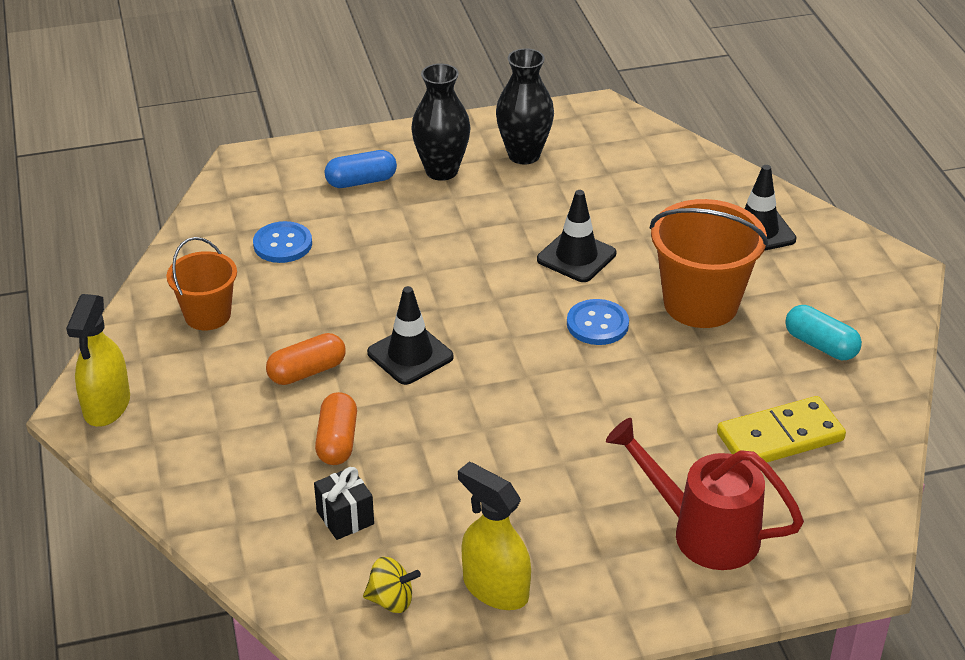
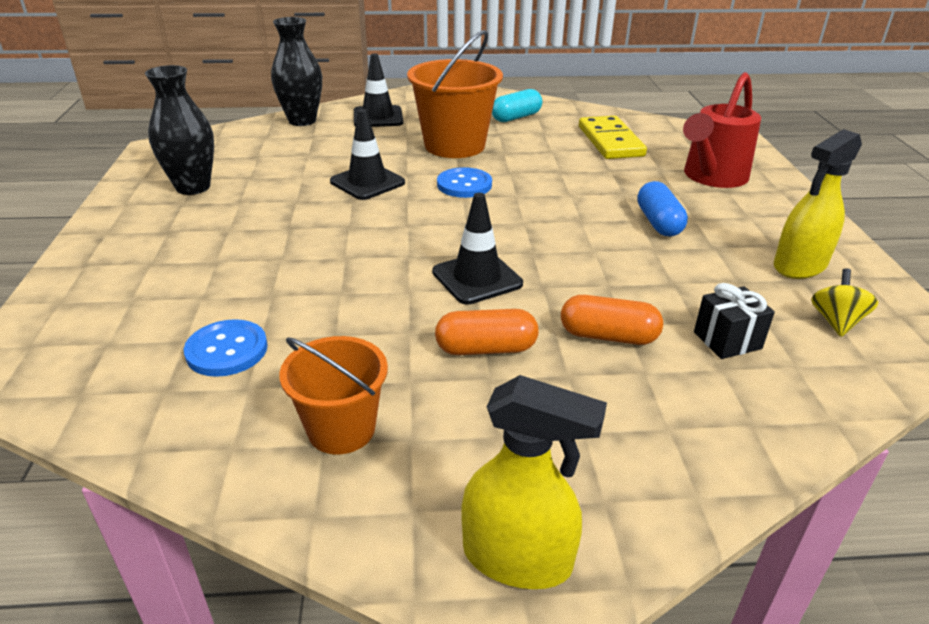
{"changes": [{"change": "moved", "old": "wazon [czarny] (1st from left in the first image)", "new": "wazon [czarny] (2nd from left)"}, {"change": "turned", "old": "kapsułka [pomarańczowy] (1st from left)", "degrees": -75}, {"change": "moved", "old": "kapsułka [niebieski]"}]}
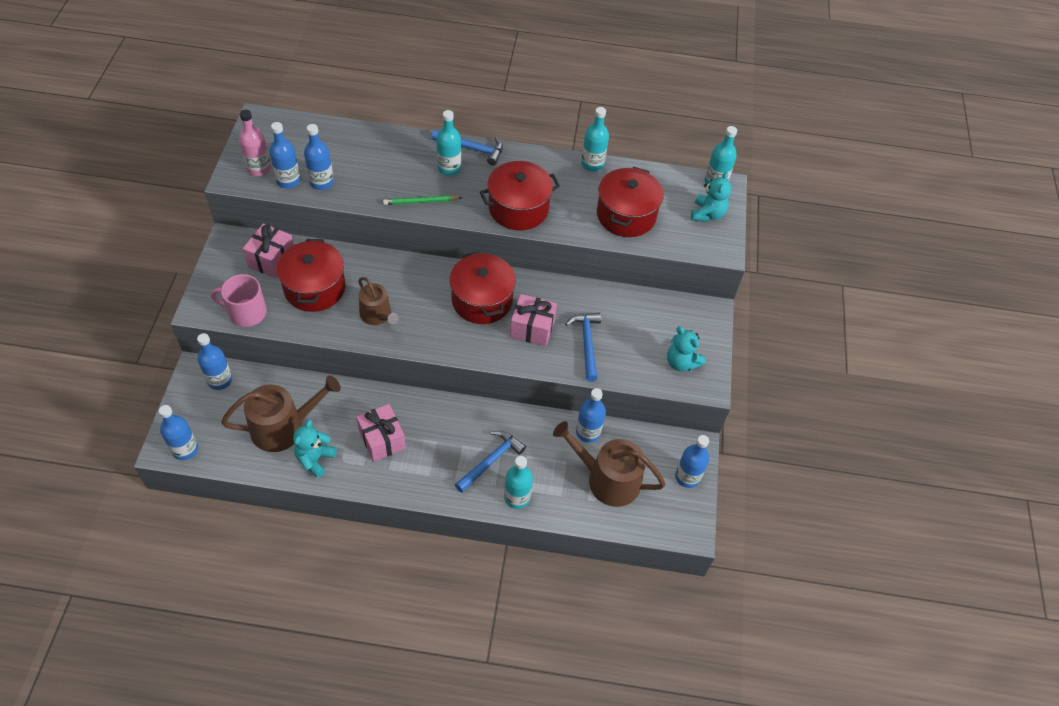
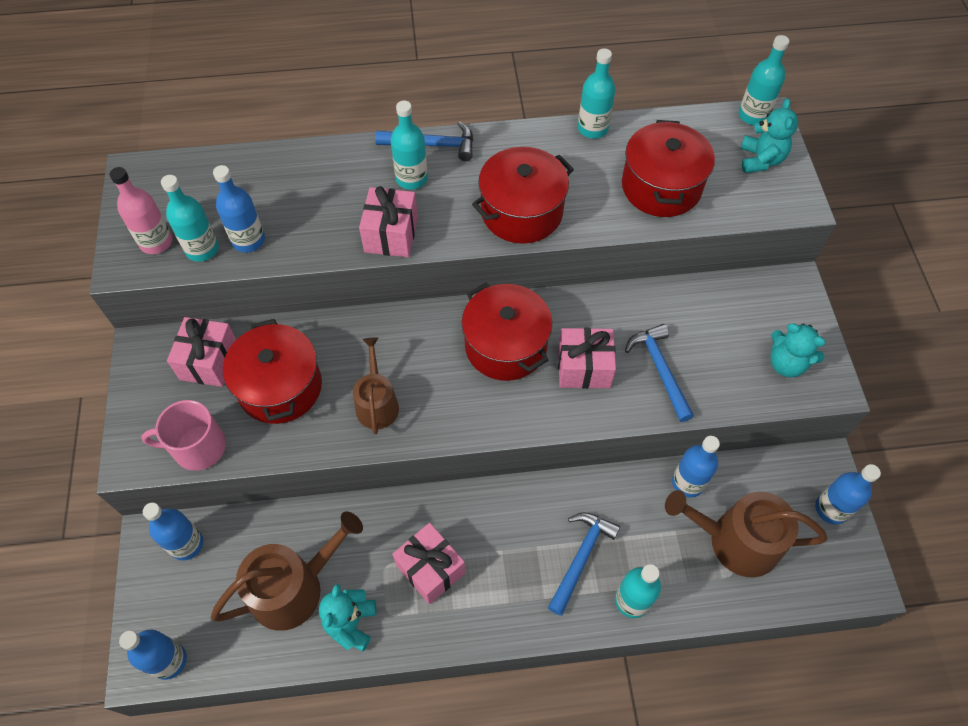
{"changes": [{"change": "recoloured", "old": "butelka [niebieski] (3rd from left)", "new": "butelka [turkusowy] (1st from left)"}, {"change": "turned", "old": "konewka [brązowy] (2nd from left)", "degrees": -135}, {"change": "replaced", "old": "ołówek [zielony]", "new": "prezent [różowy] (2nd from left)"}]}
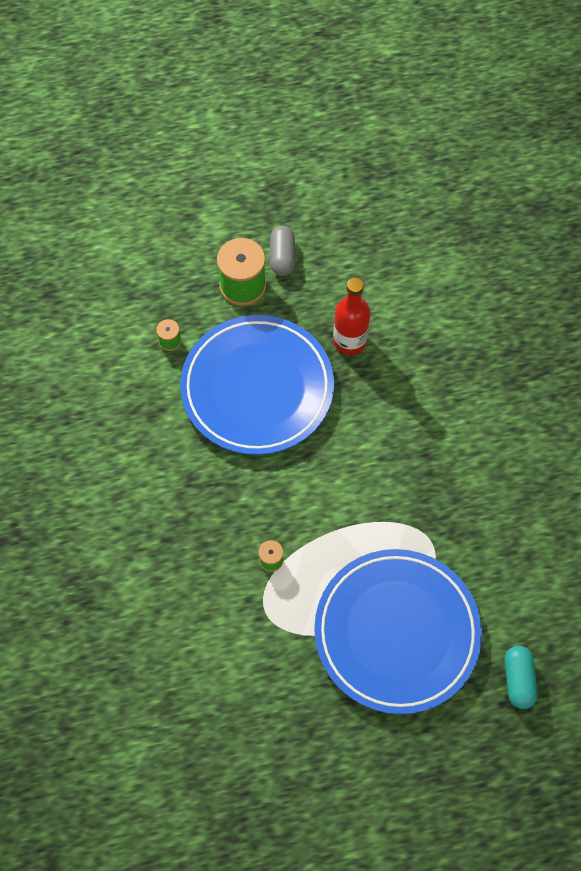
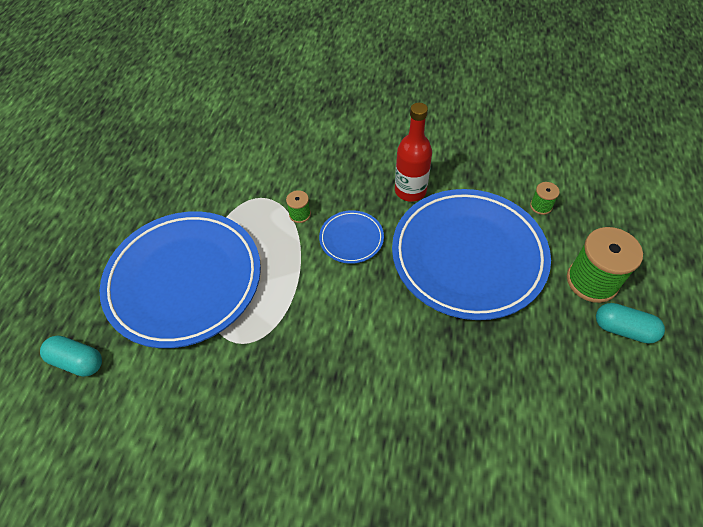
{"changes": [{"change": "added", "new": "talerz [niebieski] (2nd from left)"}, {"change": "moved", "old": "butelka [czerwony]"}, {"change": "recoloured", "old": "kapsułka [szary]", "new": "kapsułka [turkusowy] (2nd from left)"}]}
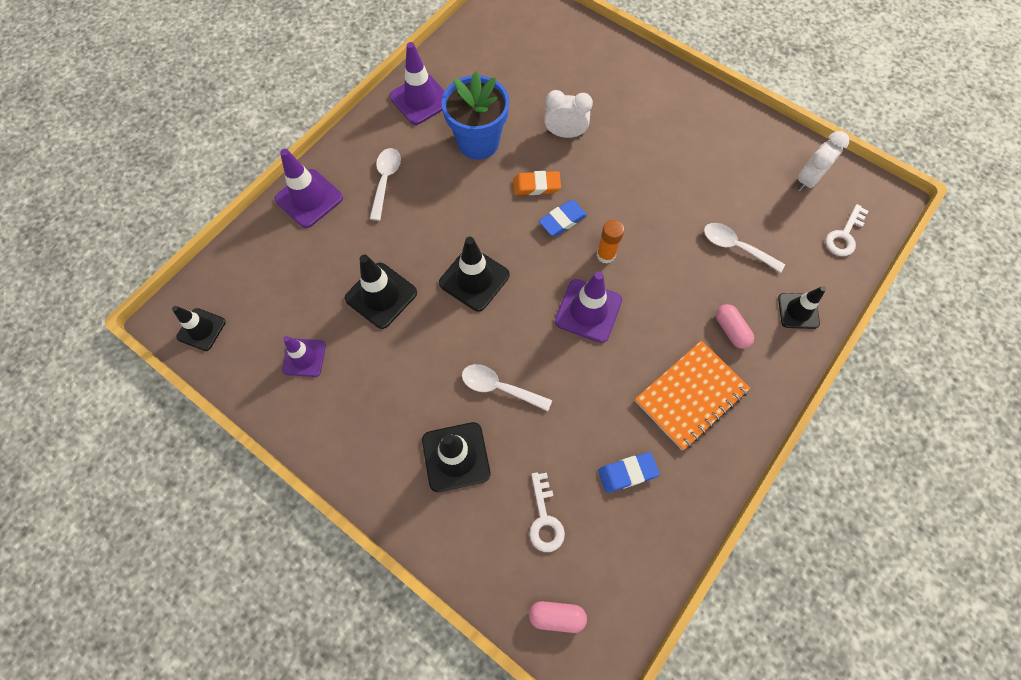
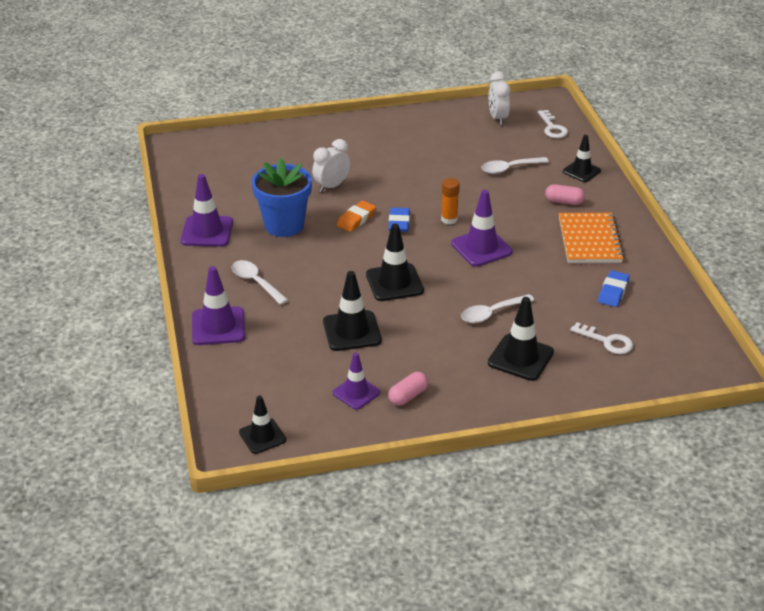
{"changes": [{"change": "moved", "old": "kapsułka [różowy] (1st from left)"}]}
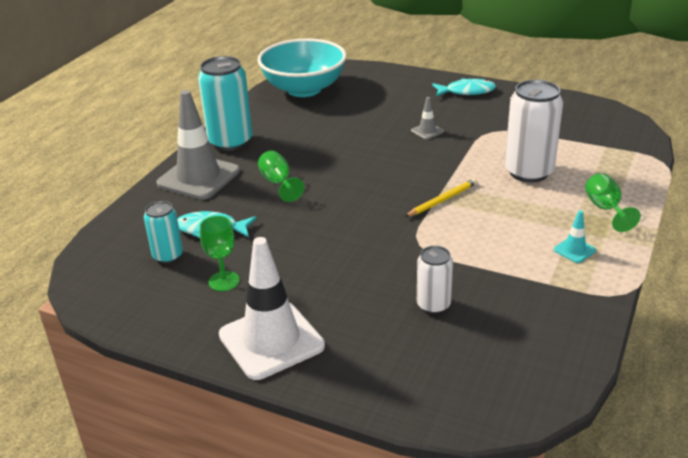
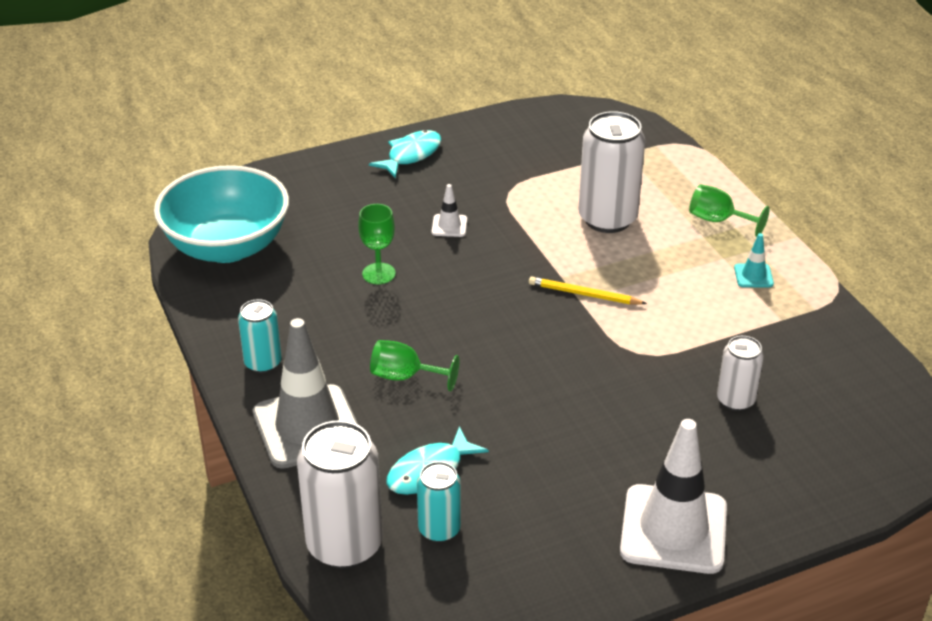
{"changes": [{"change": "resized", "old": "puszka [turkusowy] (2nd from left in the first image)", "factor": 0.56}, {"change": "added", "new": "puszka [biały] (1st from left)"}, {"change": "moved", "old": "kielich [zielony] (1st from left)"}, {"change": "recoloured", "old": "pachołek [szary] (2nd from left)", "new": "pachołek [biały] (1st from left)"}, {"change": "turned", "old": "ołówek [żółty]", "degrees": -75}]}
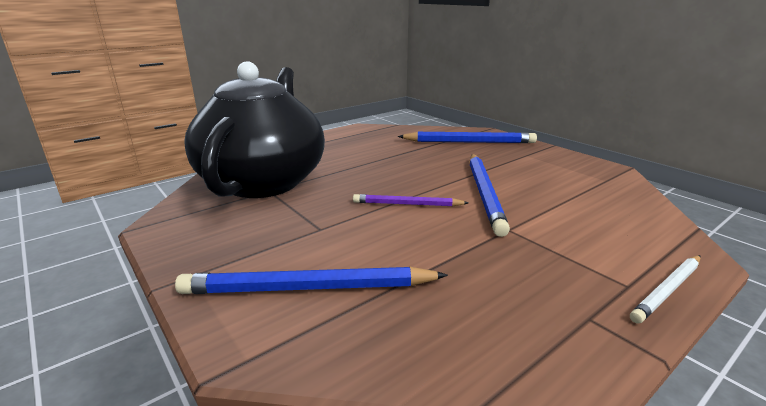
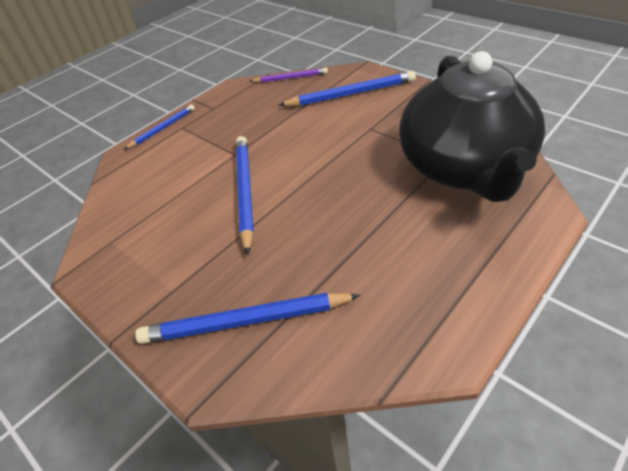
{"changes": [{"change": "recoloured", "old": "ołówek [biały]", "new": "ołówek [niebieski] (1st from left)"}, {"change": "moved", "old": "ołówek [fioletowy]"}]}
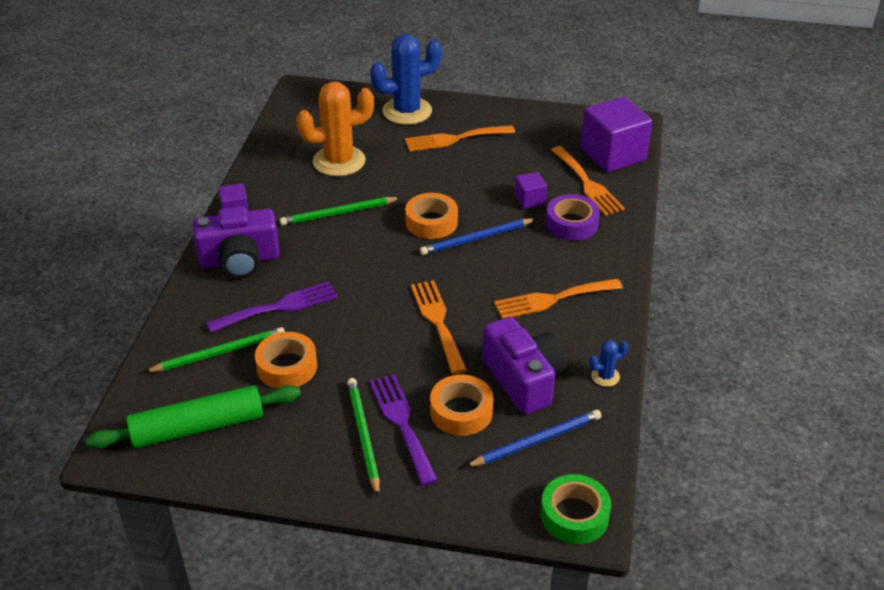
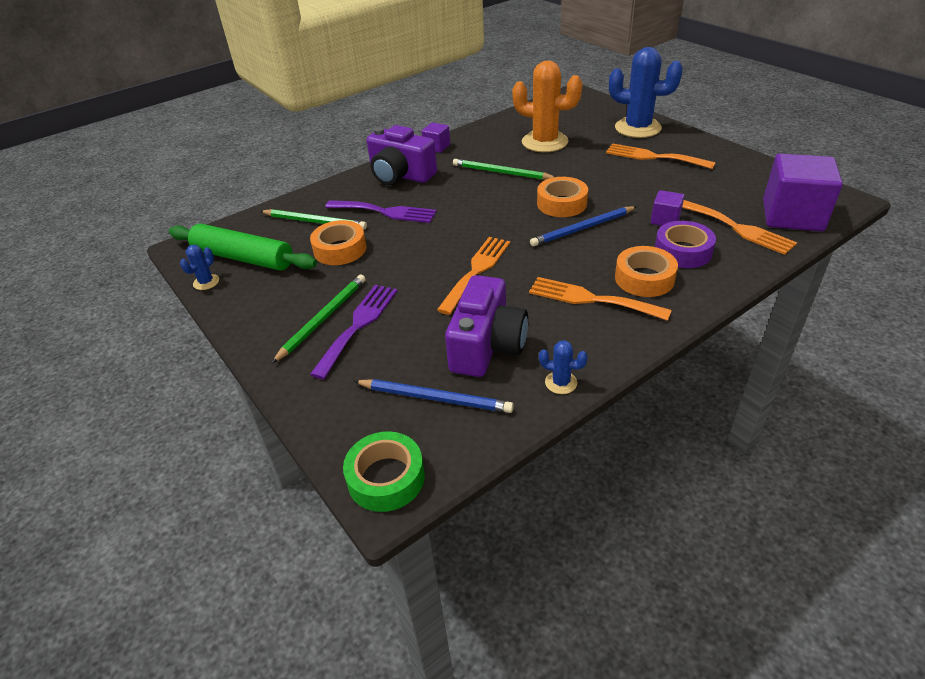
{"changes": [{"change": "added", "new": "kaktus [niebieski] (1st from left)"}, {"change": "turned", "old": "ołówek [niebieski] (1st from left in the first image)", "degrees": -45}, {"change": "moved", "old": "taśma klejąca [pomarańczowy] (3rd from left)"}, {"change": "turned", "old": "widelec [pomarańczowy] (4th from left)", "degrees": -60}]}
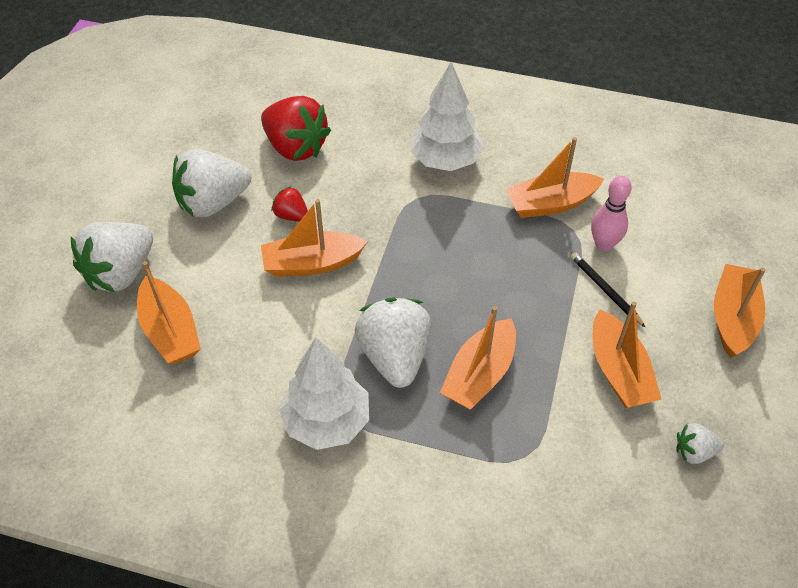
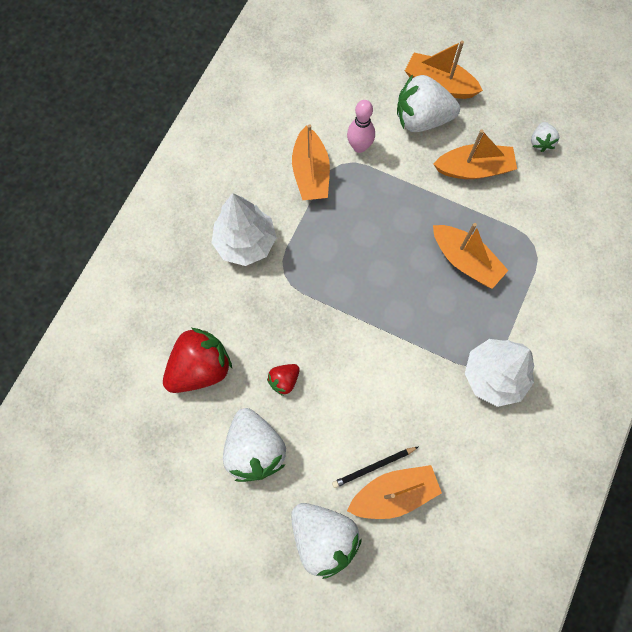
{"changes": [{"change": "moved", "old": "ołówek [czarny]"}, {"change": "moved", "old": "truskawka [biały] (3rd from left)"}, {"change": "removed", "old": "łódka [pomarańczowy] (2nd from left)"}]}
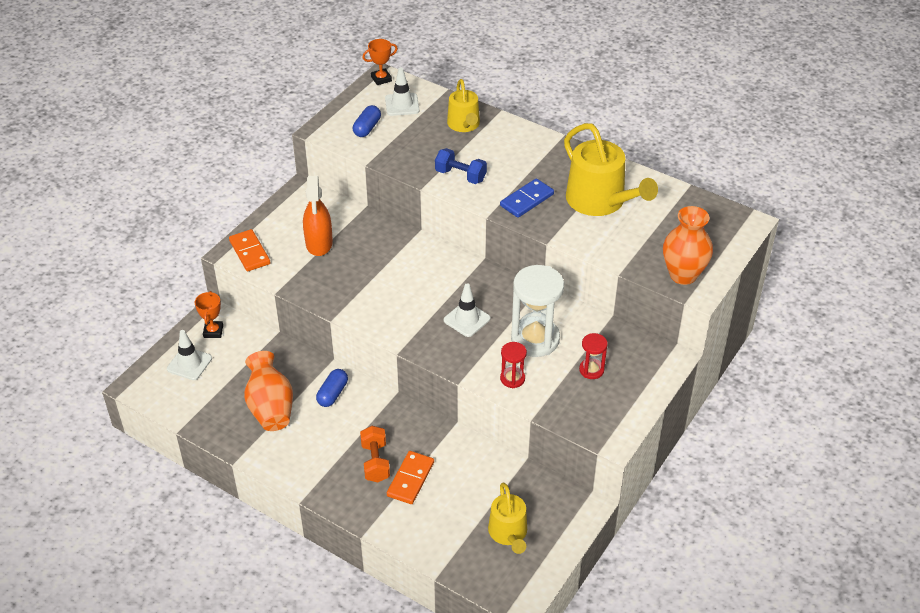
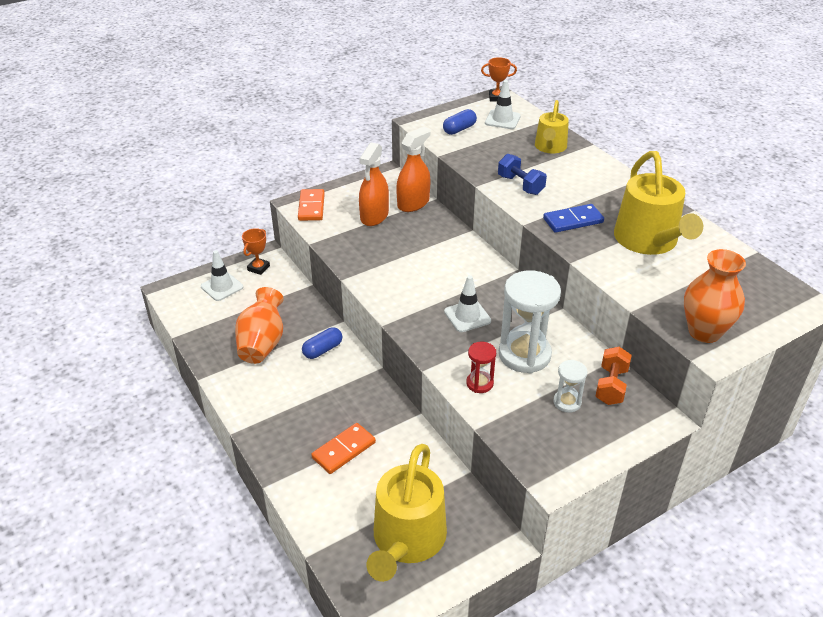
{"changes": [{"change": "resized", "old": "konewka [żółty] (2nd from left in the first image)", "factor": 1.68}, {"change": "added", "new": "spryskiwacz [pomarańczowy] (2nd from left)"}, {"change": "recoloured", "old": "klepsydra [czerwony] (2nd from left)", "new": "klepsydra [biały] (2nd from left)"}, {"change": "moved", "old": "hantel [pomarańczowy]"}]}
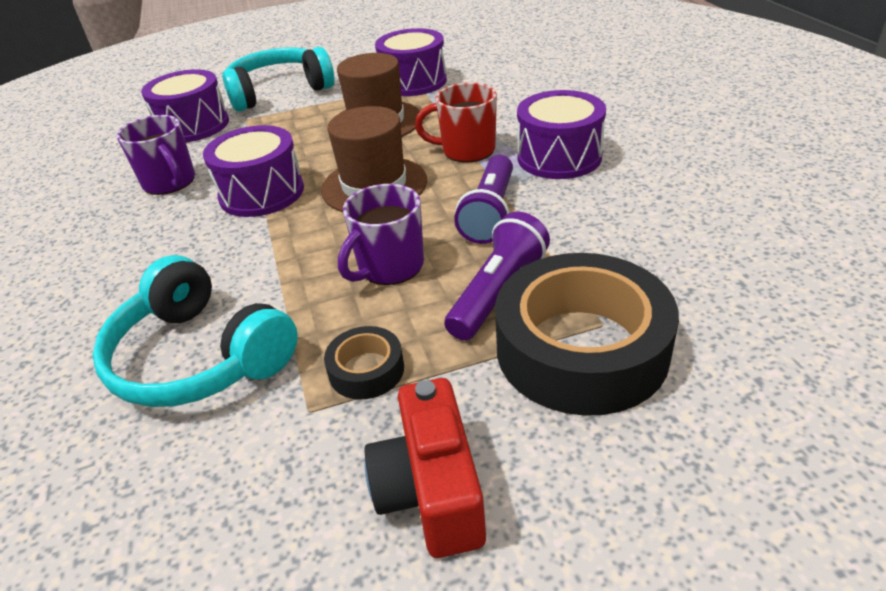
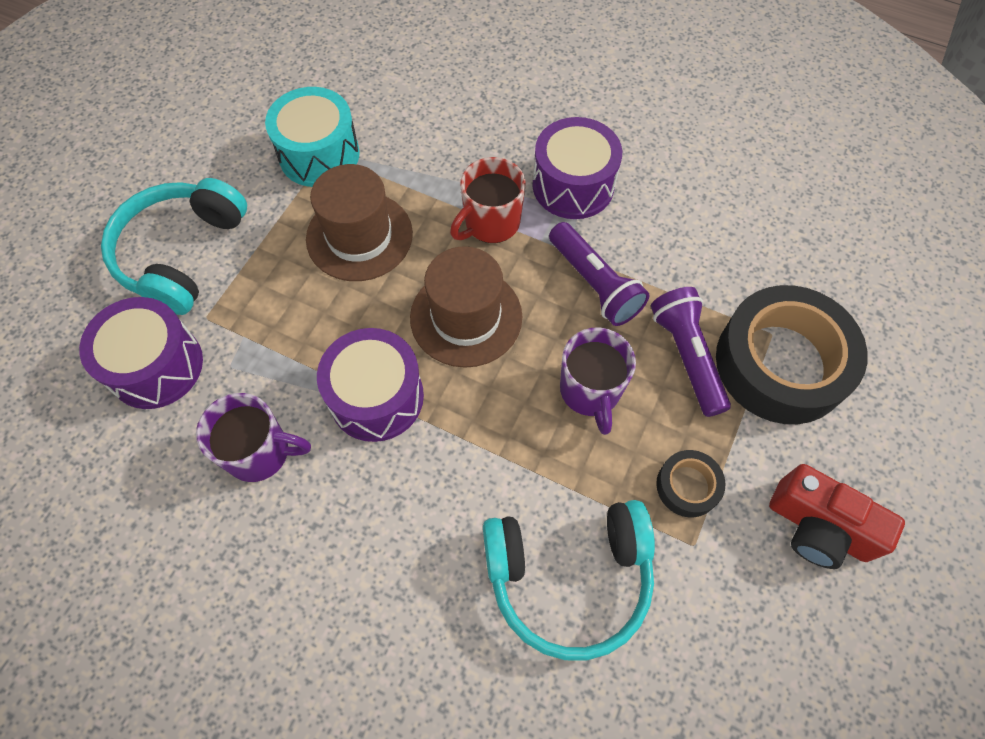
{"changes": [{"change": "recoloured", "old": "bęben [fioletowy] (3rd from left)", "new": "bęben [turkusowy]"}]}
